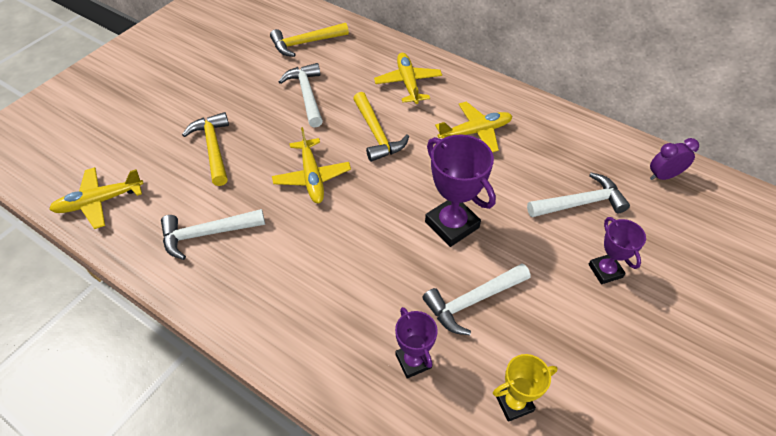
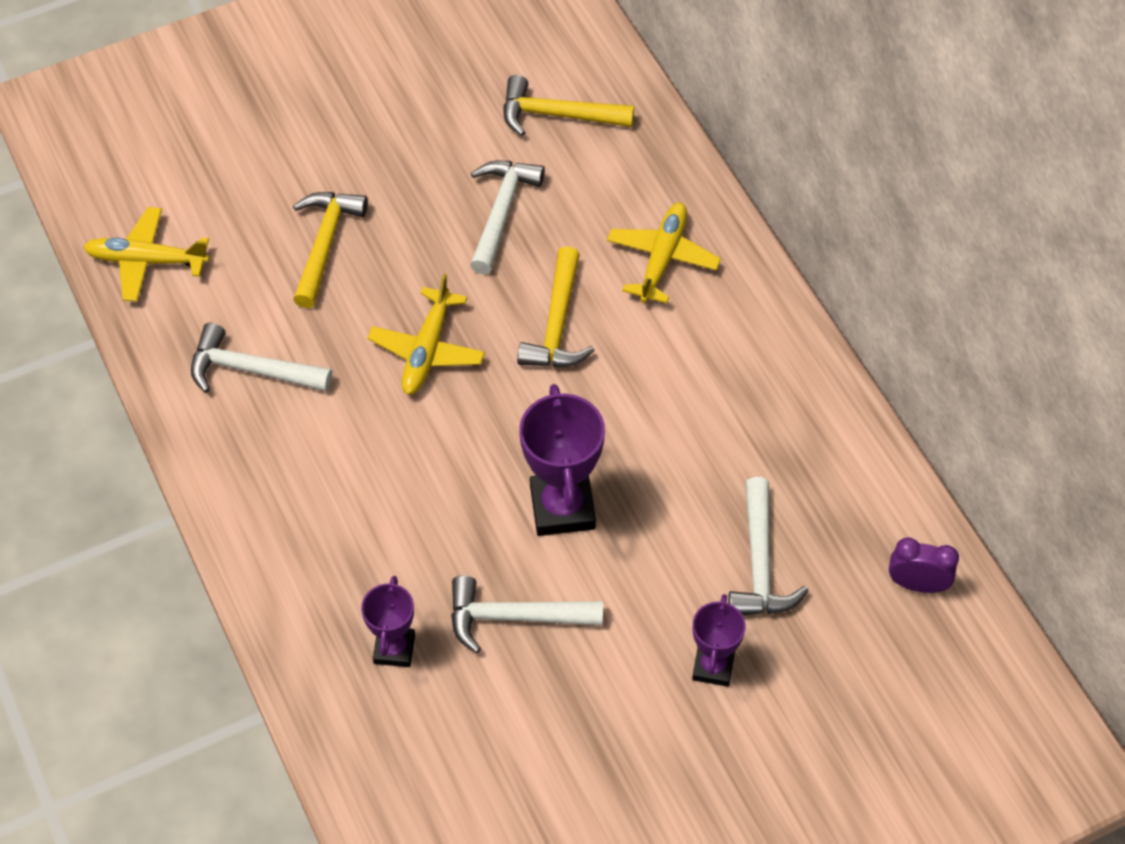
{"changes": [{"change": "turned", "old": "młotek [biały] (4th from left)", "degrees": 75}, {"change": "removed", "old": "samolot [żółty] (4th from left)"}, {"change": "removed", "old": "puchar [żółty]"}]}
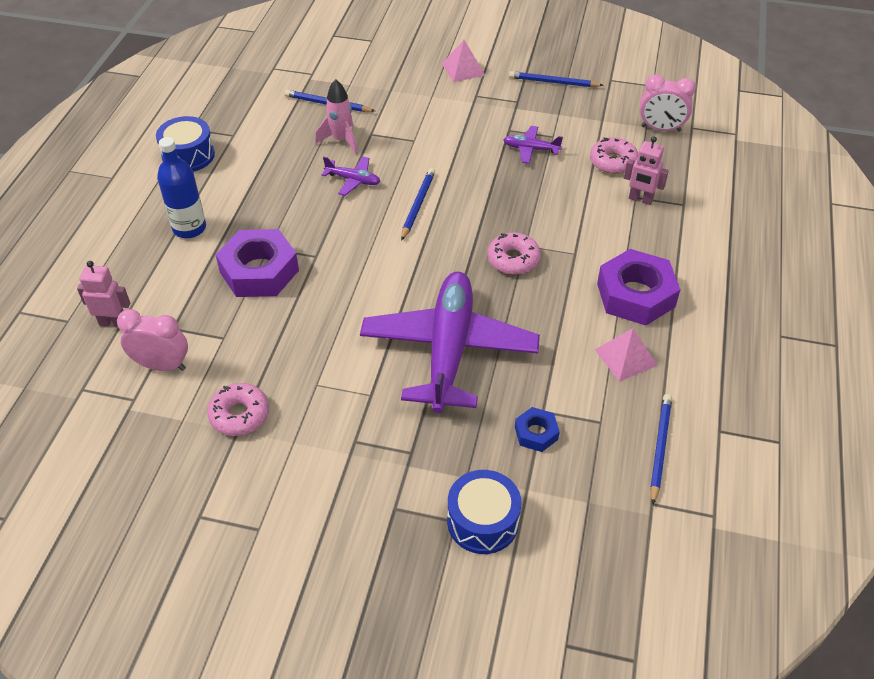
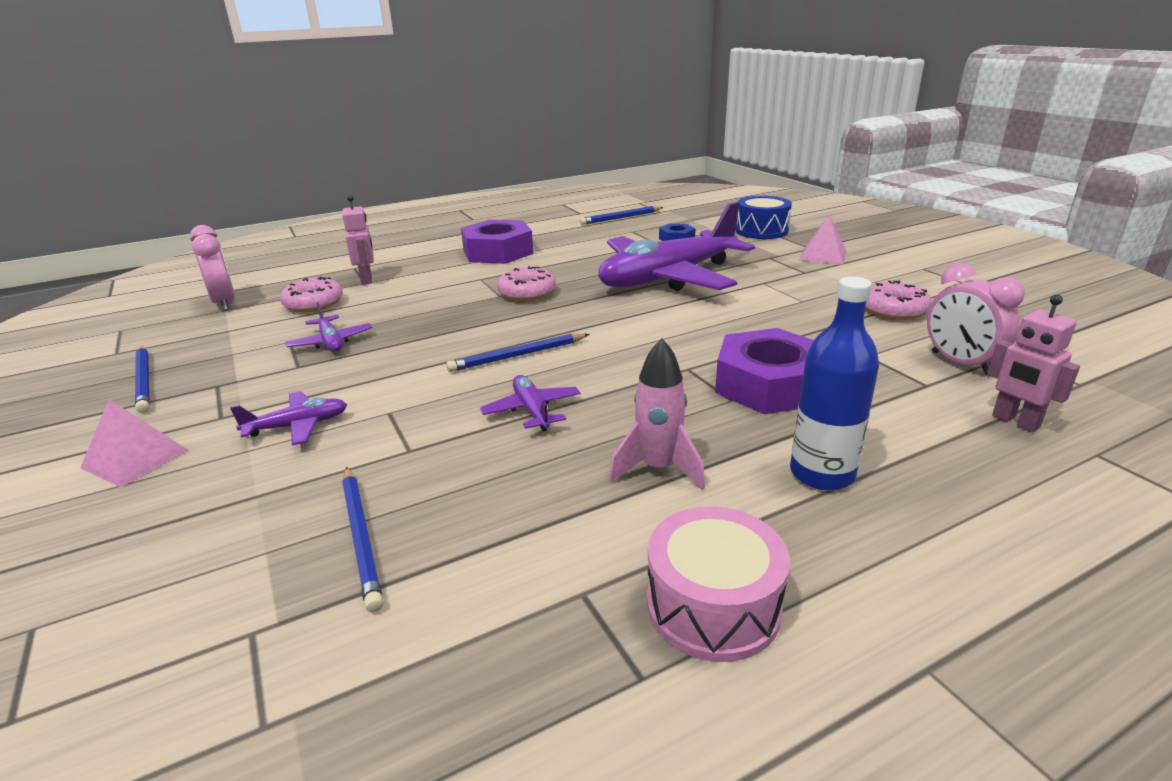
{"changes": [{"change": "added", "new": "samolot [fioletowy] (1st from left)"}, {"change": "moved", "old": "rakieta [różowy]"}, {"change": "recoloured", "old": "bęben [niebieski] (1st from left)", "new": "bęben [różowy]"}, {"change": "moved", "old": "piramida [różowy] (2nd from left)"}]}
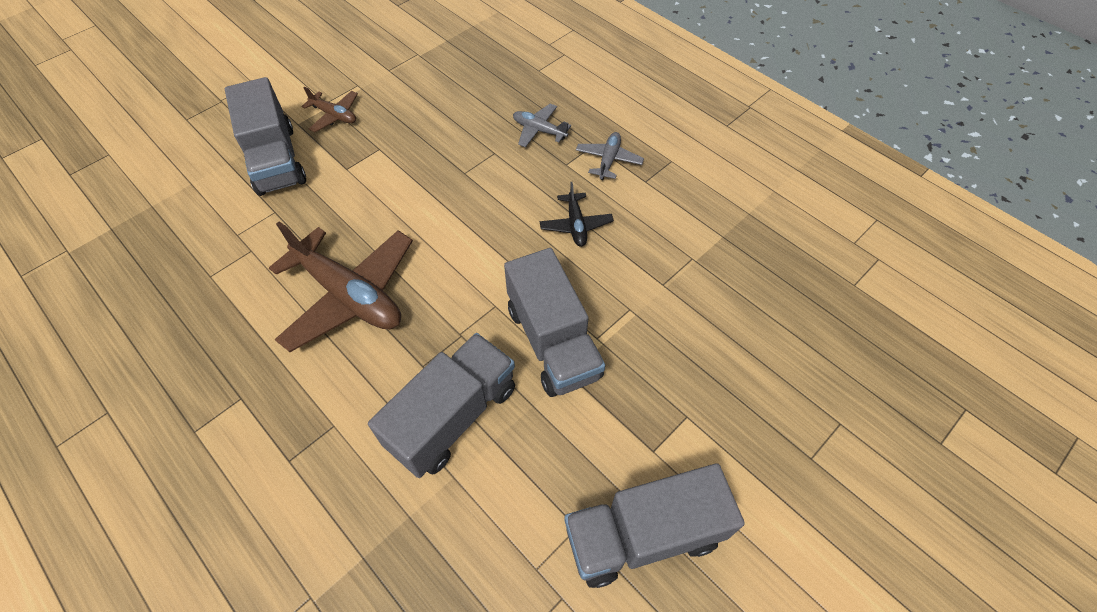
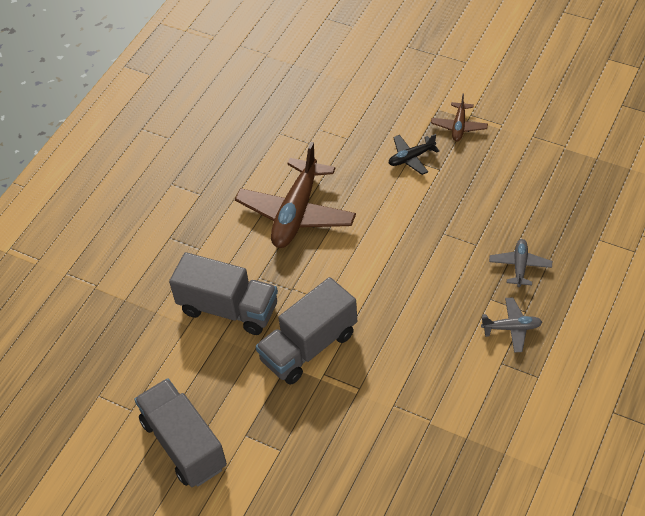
{"changes": [{"change": "moved", "old": "samolot [czarny]"}, {"change": "removed", "old": "ciężarówka [szary] (1st from left)"}]}
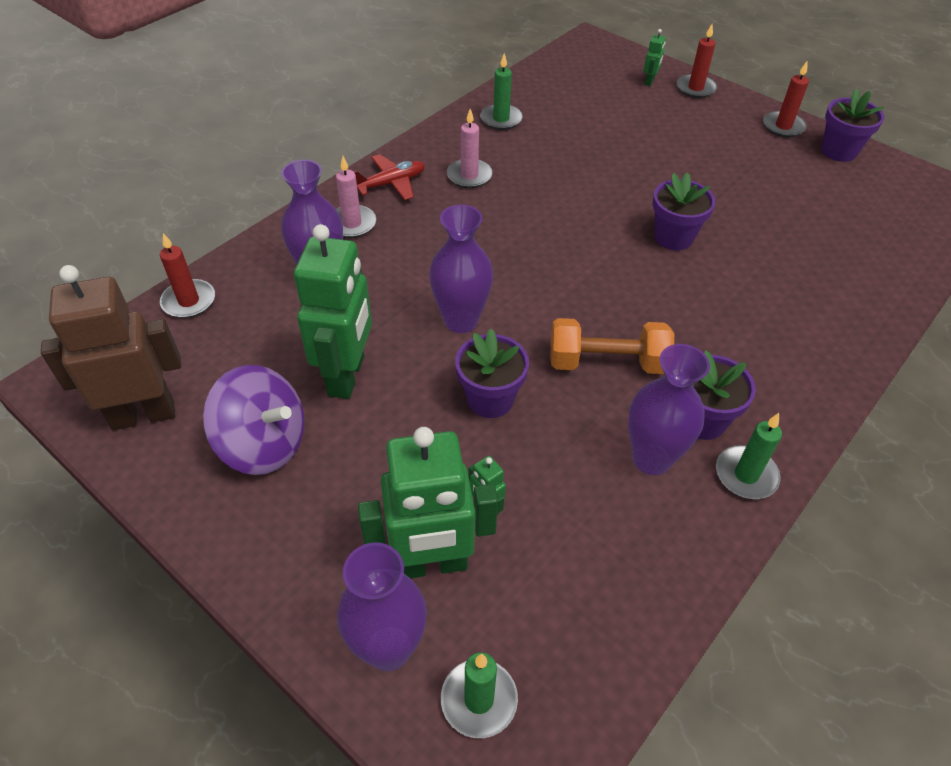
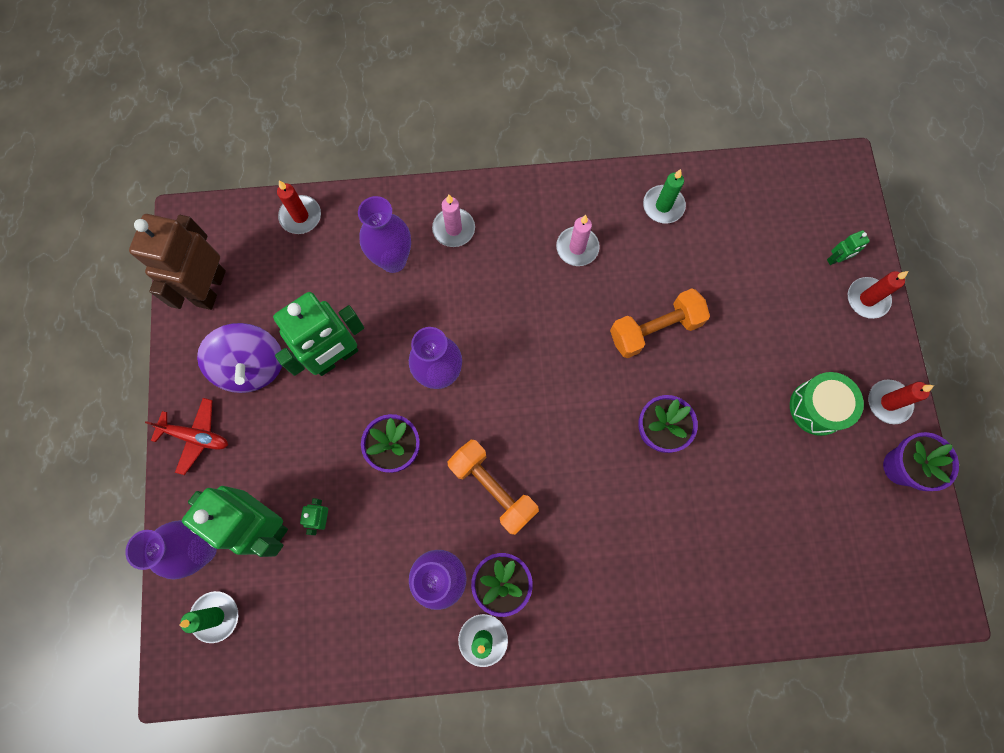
{"changes": [{"change": "turned", "old": "robot [brązowy]", "degrees": -105}, {"change": "moved", "old": "samolot [czerwony]"}, {"change": "added", "new": "hantel [pomarańczowy] (2nd from left)"}, {"change": "added", "new": "bęben [zielony]"}]}
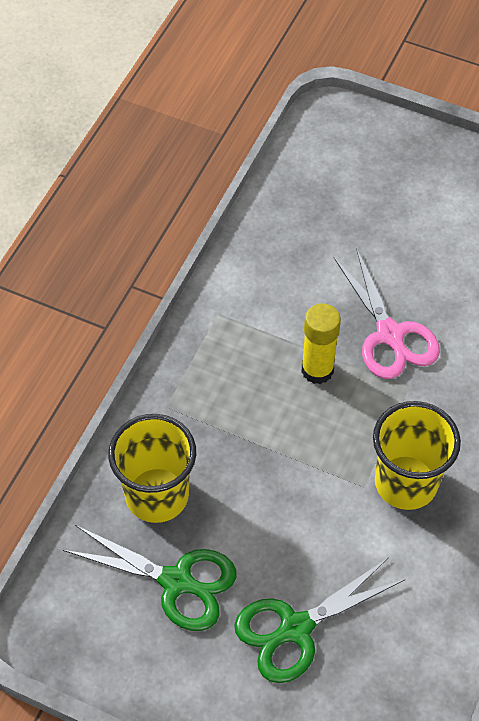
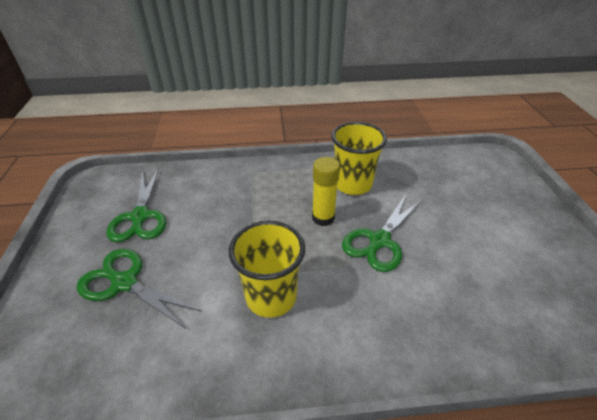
{"changes": [{"change": "moved", "old": "szklanka [żółty] (1st from left in the first image)", "new": "szklanka [żółty] (2nd from left)"}, {"change": "recoloured", "old": "nożyczki [różowy]", "new": "nożyczki [zielony] (3rd from left)"}]}
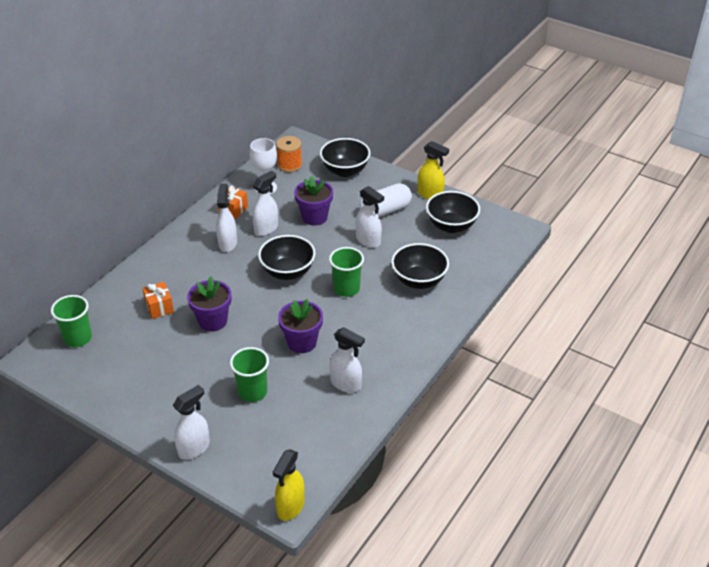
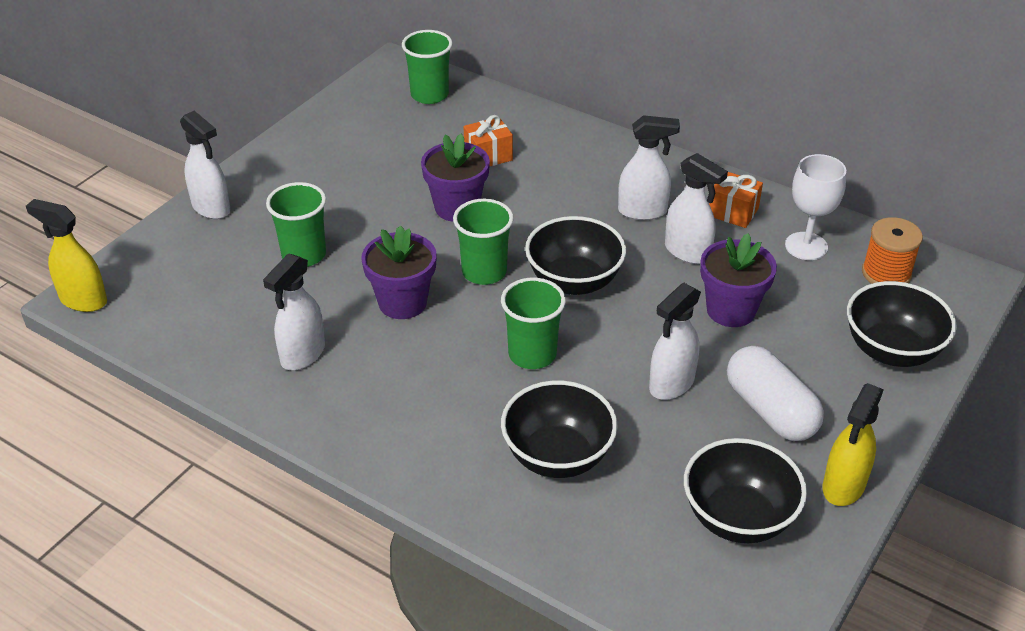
{"changes": [{"change": "added", "new": "szklanka [zielony] (3rd from left)"}]}
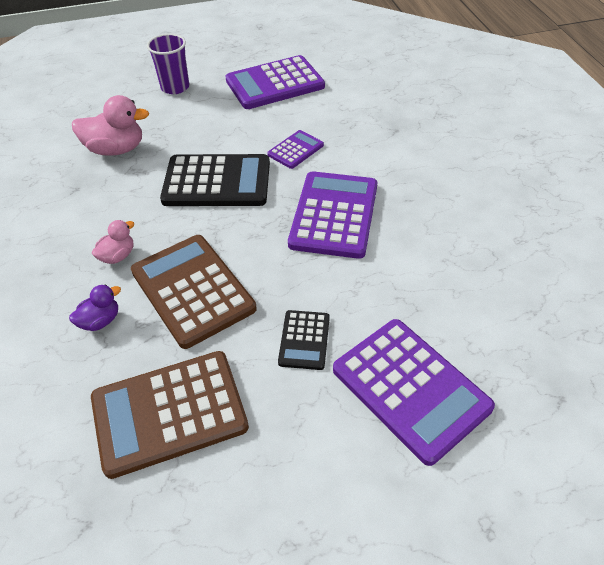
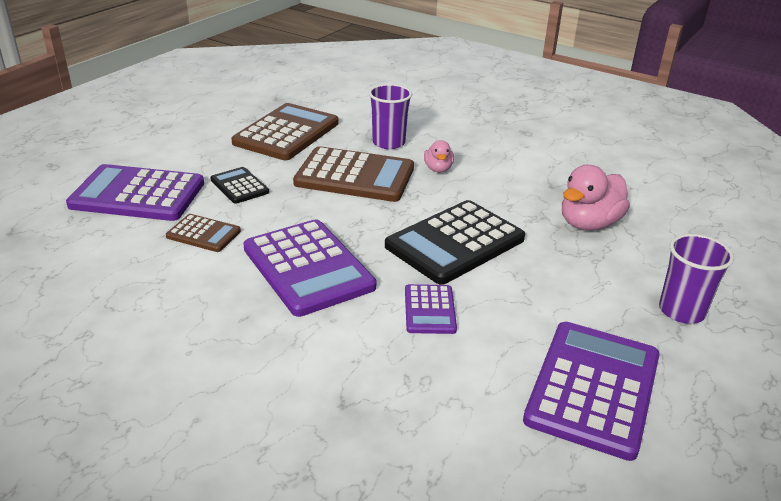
{"changes": [{"change": "added", "new": "kalkulator [brązowy] (1st from left)"}, {"change": "replaced", "old": "kaczka [fioletowy]", "new": "szklanka [fioletowy] (1st from left)"}]}
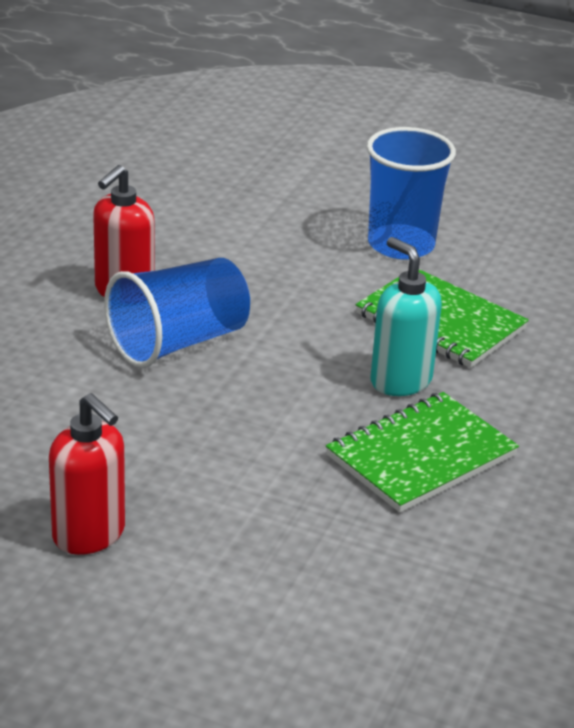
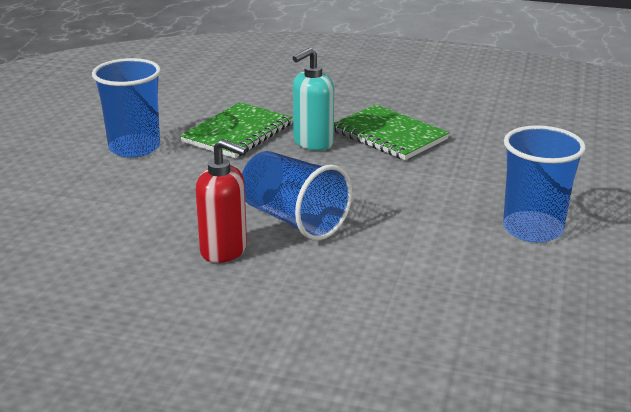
{"changes": [{"change": "replaced", "old": "dozownik mydła [czerwony] (1st from left)", "new": "szklanka [niebieski] (3rd from left)"}]}
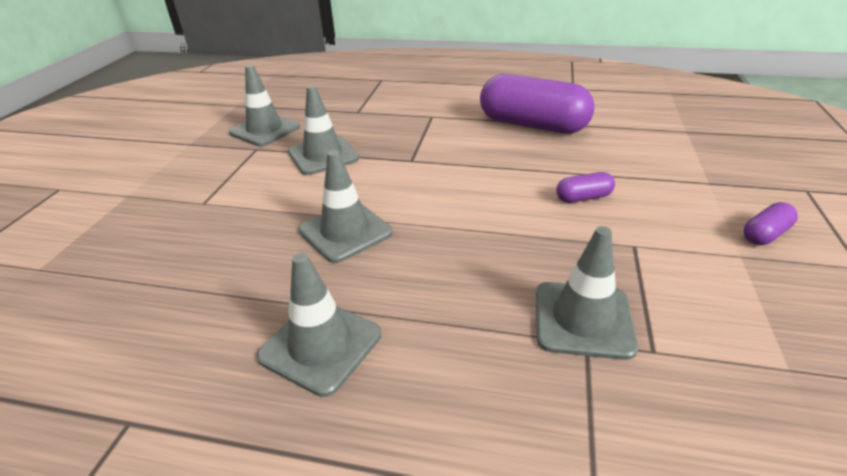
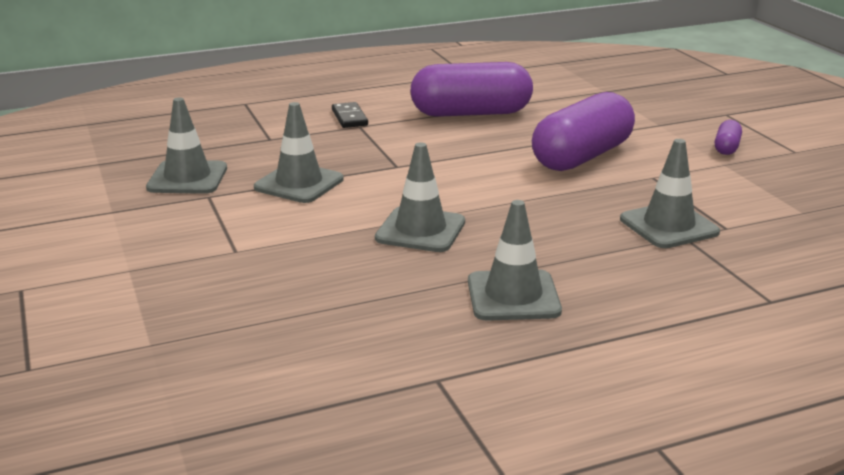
{"changes": [{"change": "added", "new": "kostka domina [czarny]"}, {"change": "resized", "old": "kapsułka [fioletowy] (2nd from left)", "factor": 2.36}]}
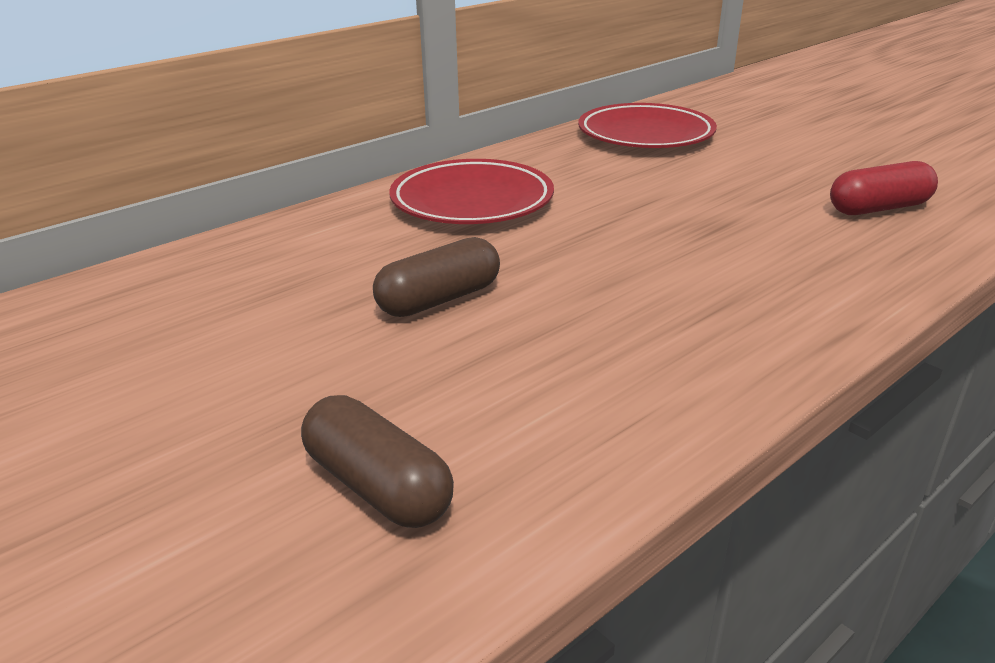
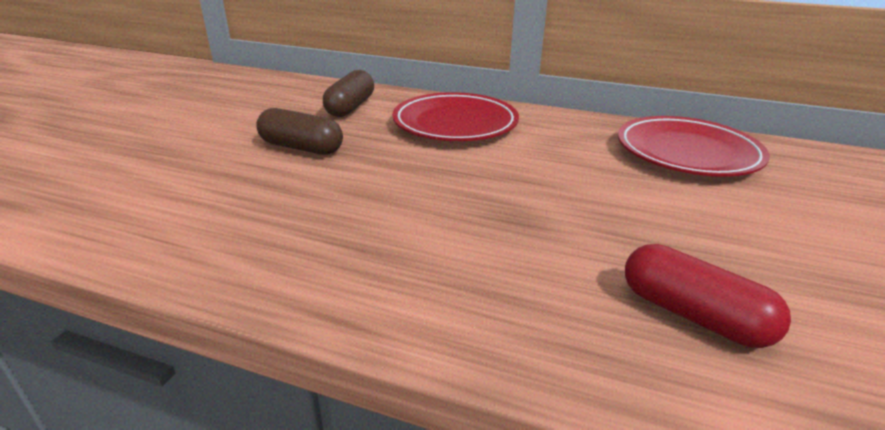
{"changes": [{"change": "moved", "old": "kapsułka [brązowy] (1st from left in the first image)", "new": "kapsułka [brązowy] (2nd from left)"}]}
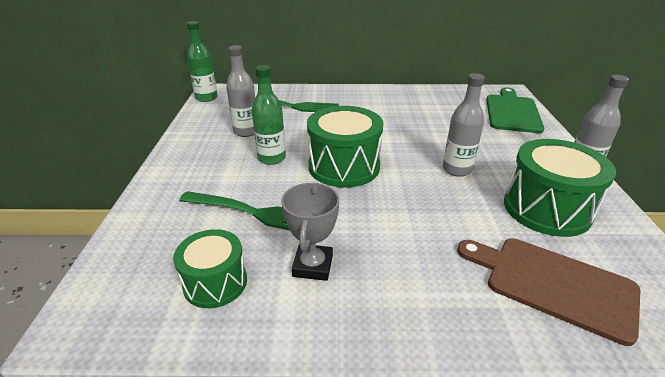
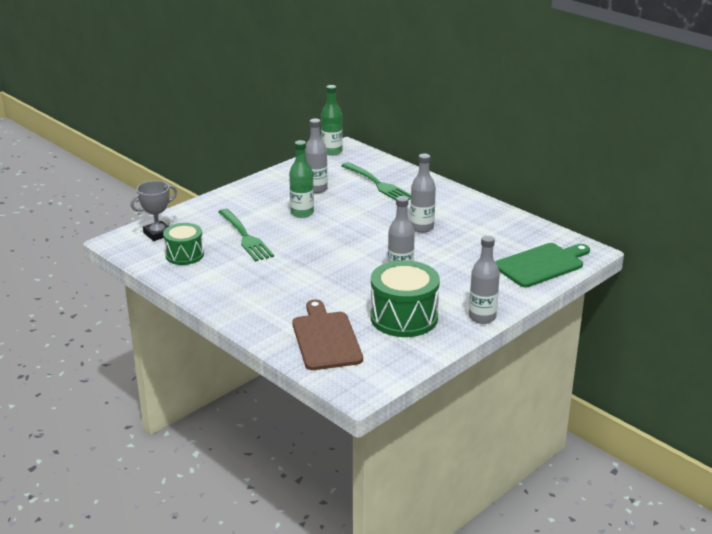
{"changes": [{"change": "moved", "old": "puchar [szary]"}, {"change": "added", "new": "butelka [szary] (3rd from left)"}, {"change": "removed", "old": "bęben [zielony] (2nd from left)"}]}
